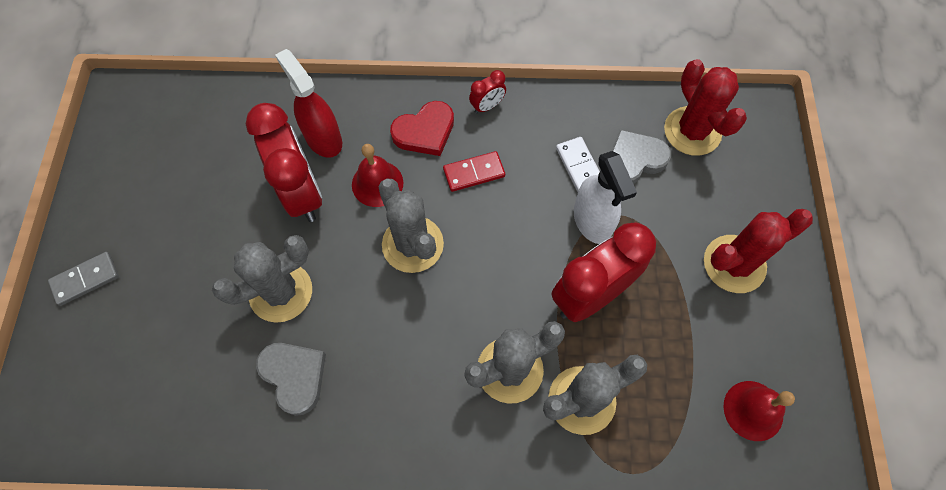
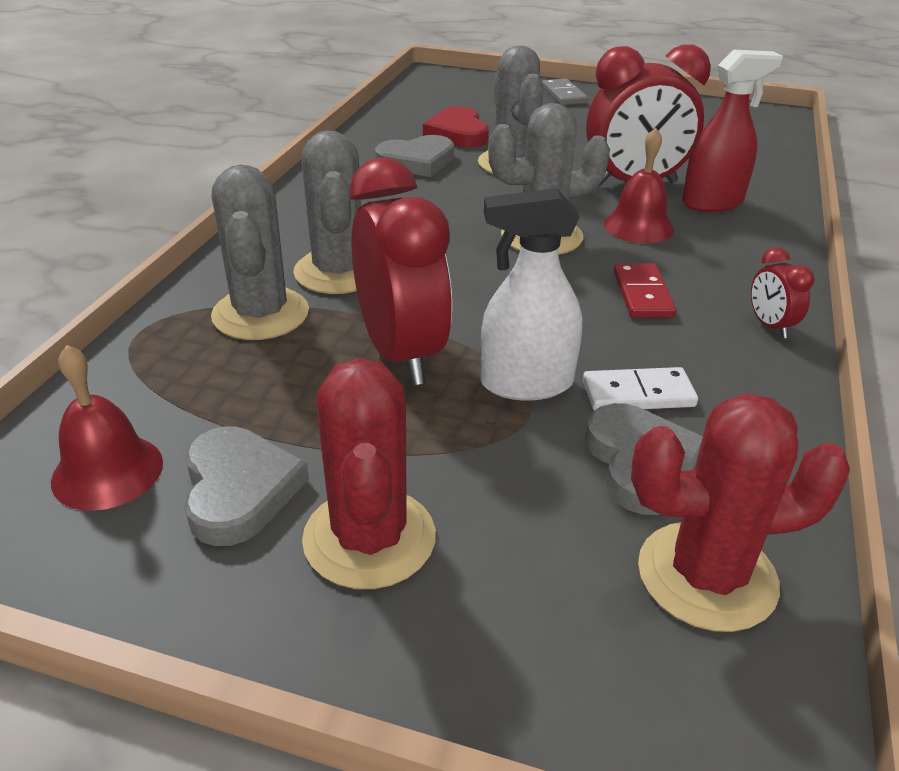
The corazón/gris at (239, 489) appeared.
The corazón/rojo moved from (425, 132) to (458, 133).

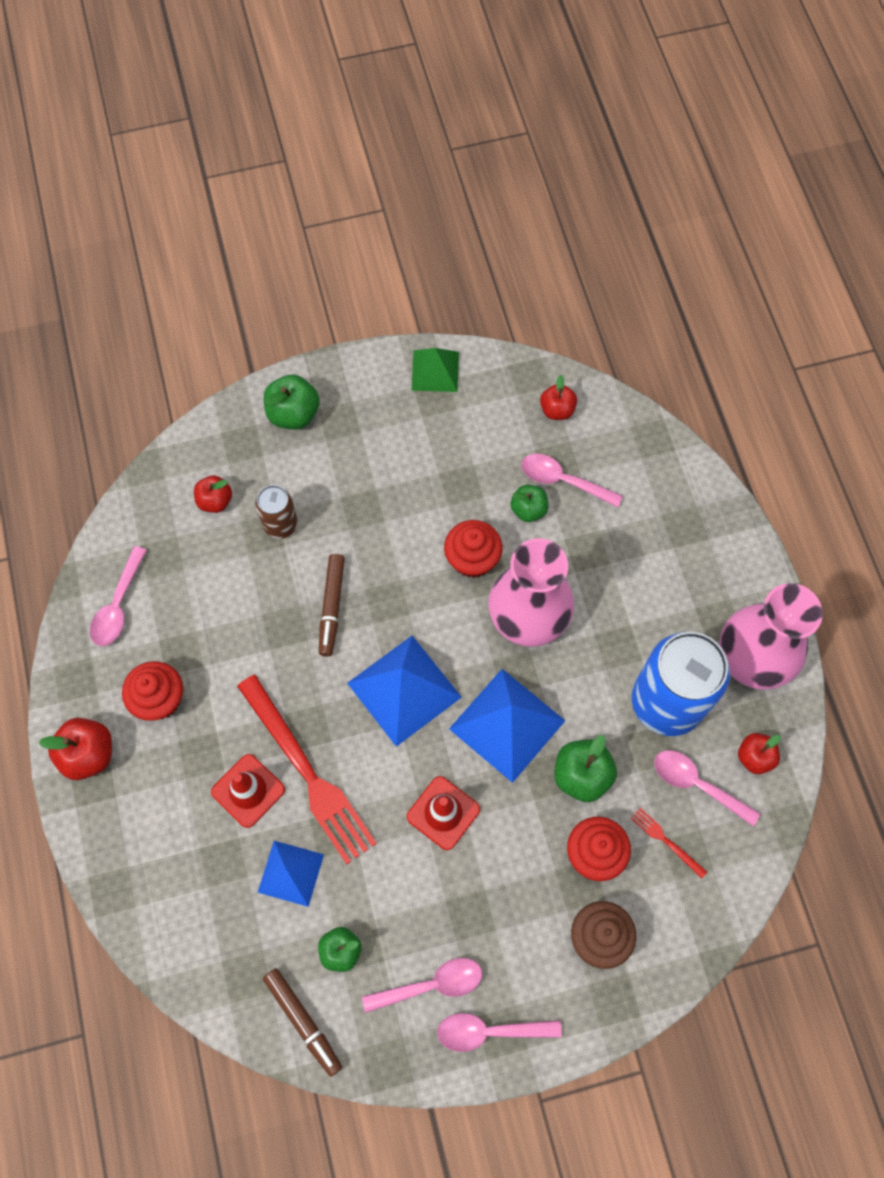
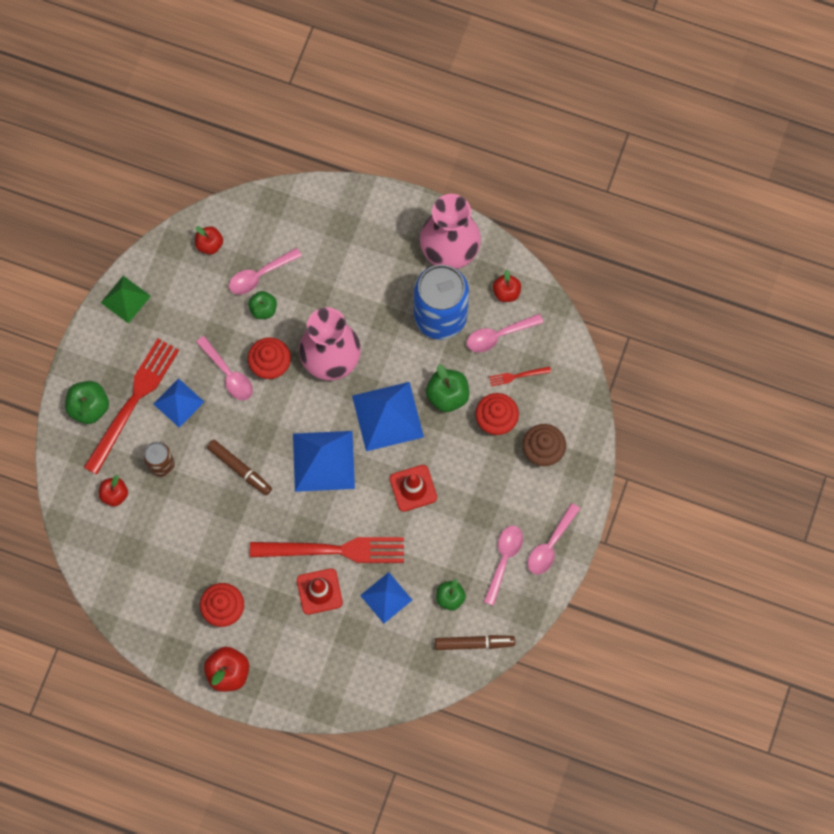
The tenedor/rojo at (133, 402) appeared.
The pirámide/azul at (178, 402) appeared.
The cuchara/rosa moved from (118, 605) to (228, 374).

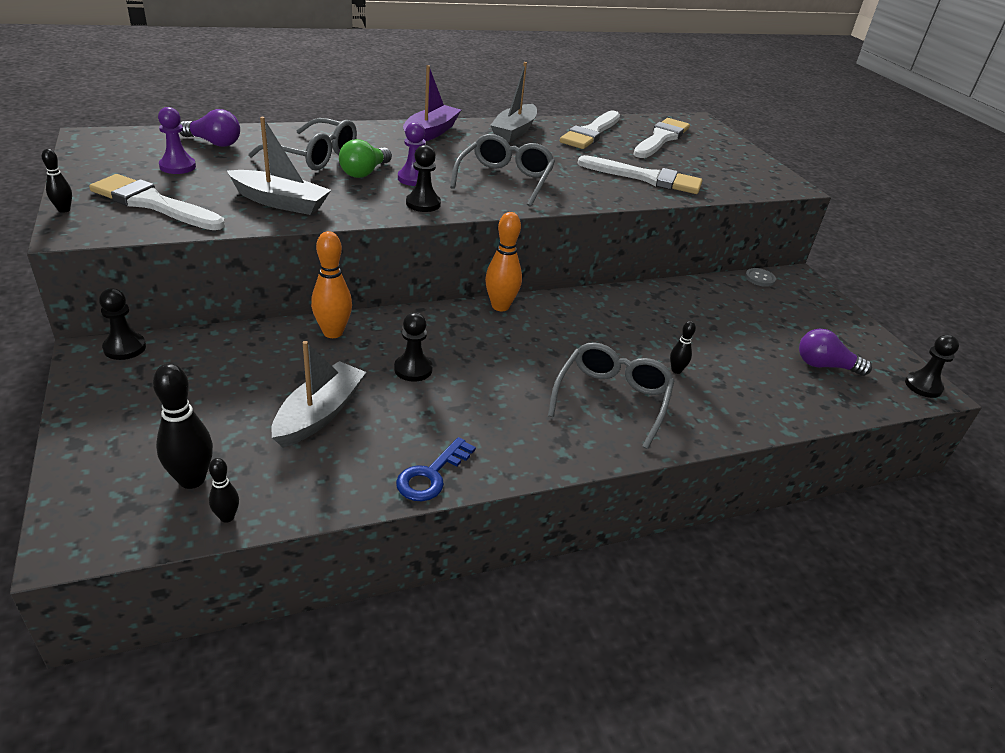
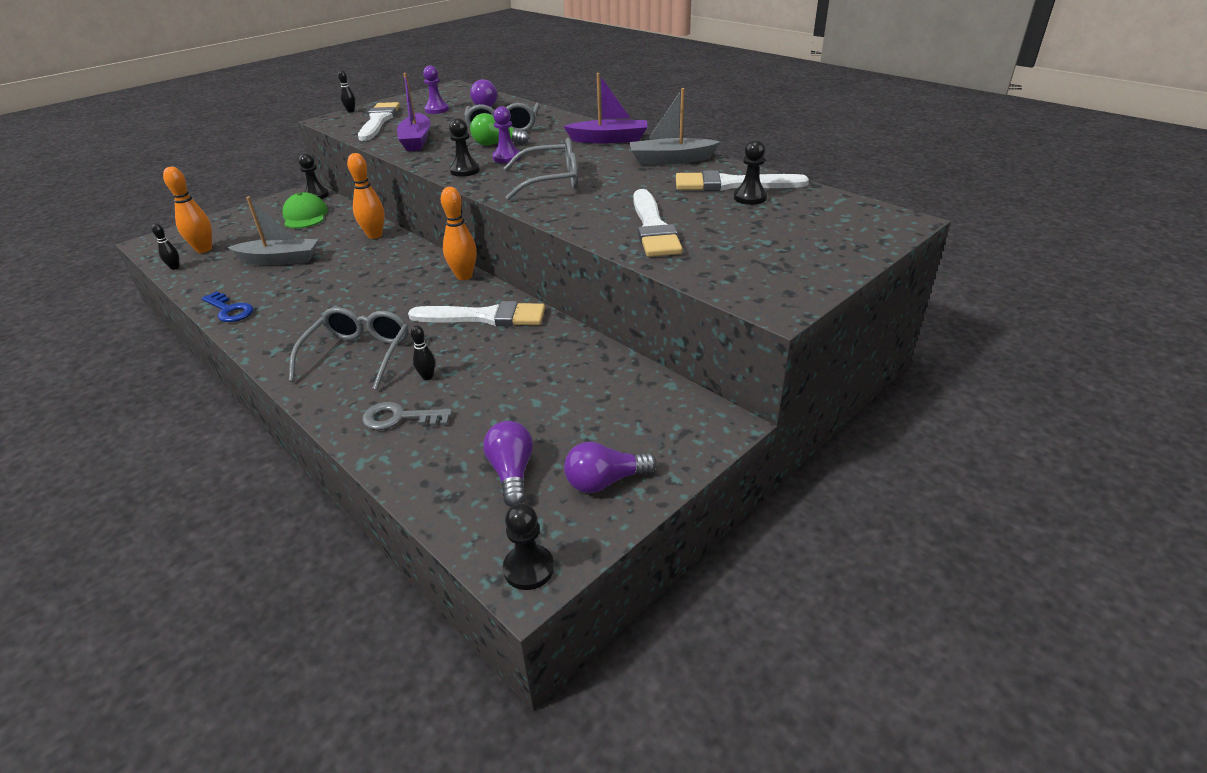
The bolo/negro at (192, 479) became the bolo/naranja at (204, 249).
The llave/azul at (431, 475) turned 150 degrees counterclockwise.
The gorra/verde at (305, 216) appeared.
The gafas/gris at (612, 399) turned 75 degrees counterclockwise.
The llave/gris at (400, 418) appeared.
The barco/gris at (280, 202) became the barco/morado at (416, 140).
The pincel/blanco moved from (661, 138) to (485, 317).
The bombilla/morado at (605, 481) appeared.
The peón/negro moved from (413, 369) to (750, 197).
The botón/gris at (760, 278) disappeared.

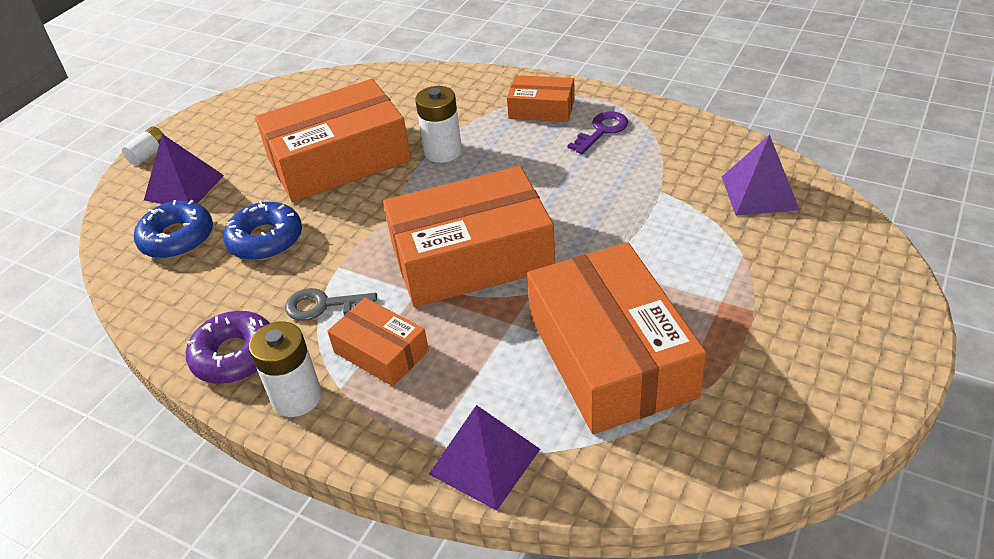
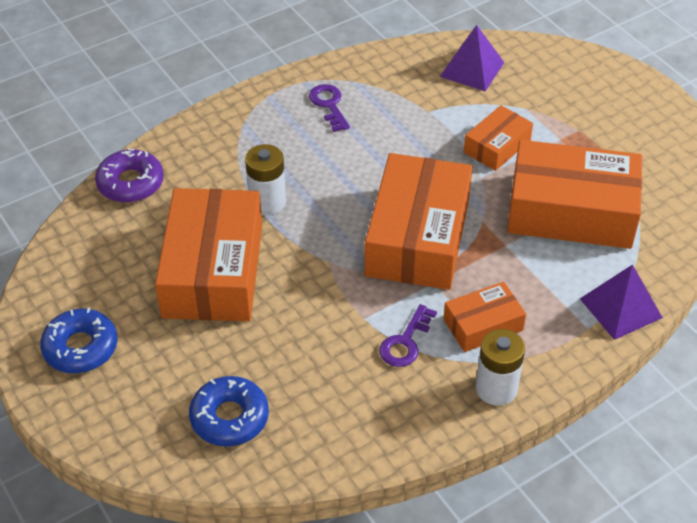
The rosquilla/azul moved from (265, 240) to (80, 348).
The rosquilla/morado moved from (235, 355) to (130, 183).
The llave/gris at (323, 305) became the llave/morado at (405, 342).
The caja/naranja moved from (541, 109) to (497, 146).
The pila/blanco at (149, 155) disappeared.
The pirámide/morado at (184, 187) disappeared.

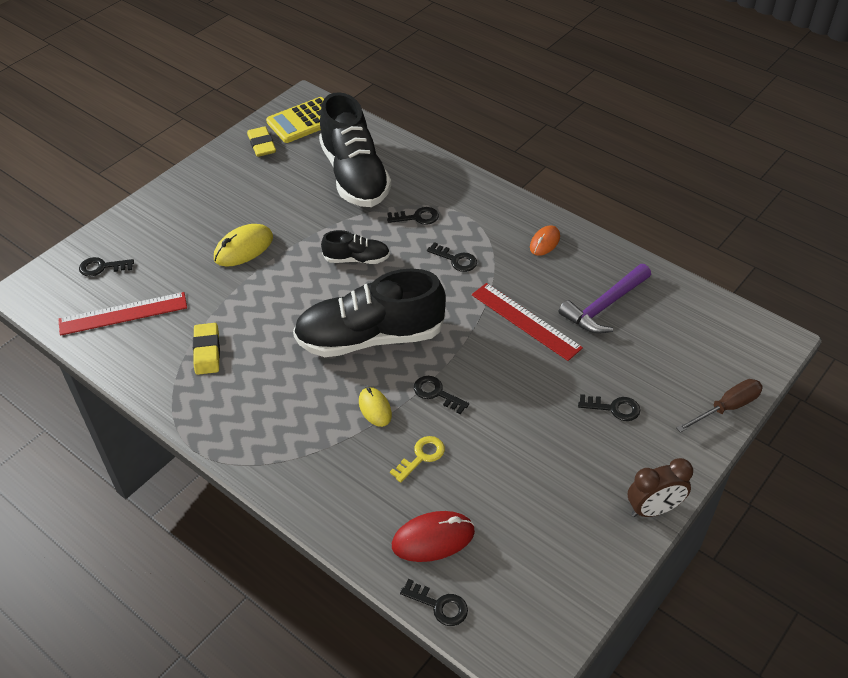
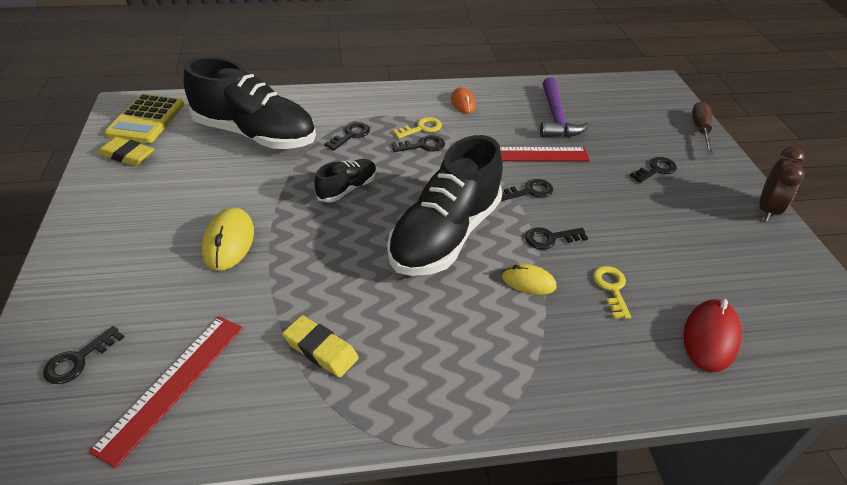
The llave/amarillo at (421, 128) appeared.
The llave/negro moved from (439, 605) to (529, 191).

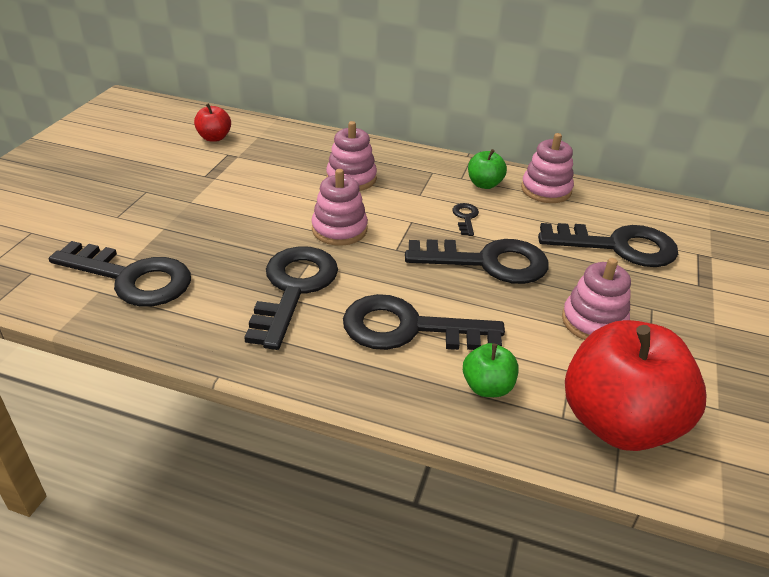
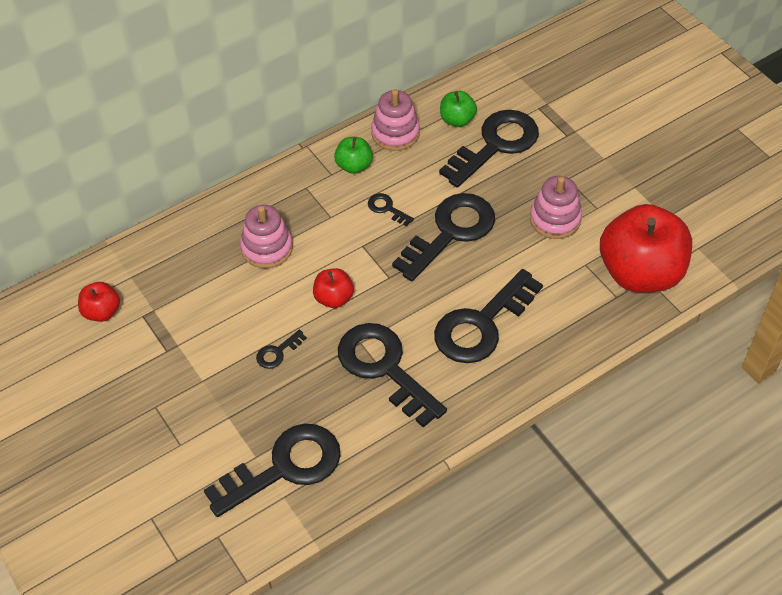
The llave/negro at (277, 352) appeared.
The juguete apilable/rosa at (339, 229) was replaced by the manzana/rojo at (333, 298).
The manzana/verde moved from (487, 387) to (457, 120).

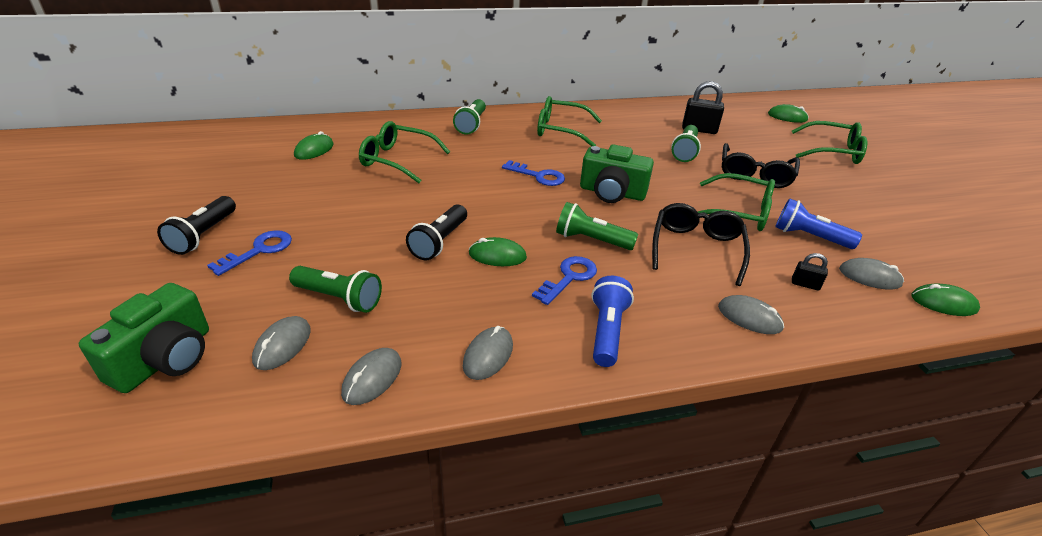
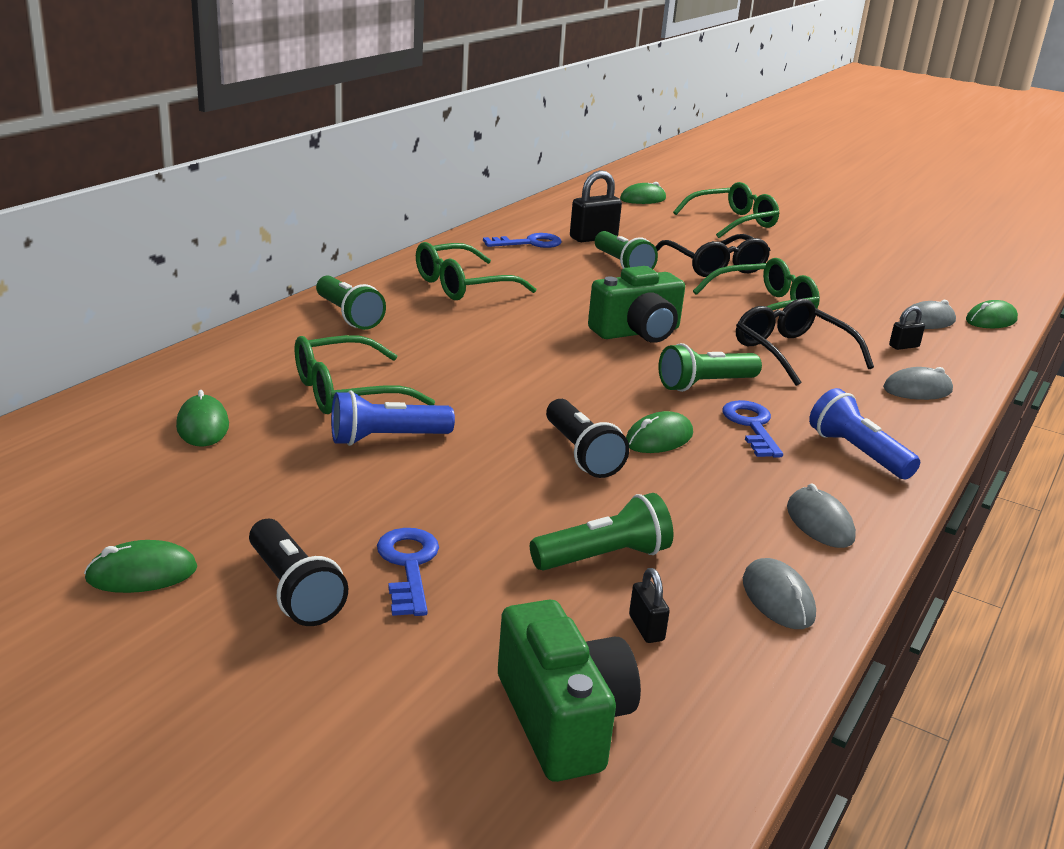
The ratón/verde at (142, 573) appeared.
The lámpara de mano/azul moved from (809, 237) to (386, 439).
The llave/azul moved from (538, 176) to (529, 243).
The ratón/gris at (282, 345) was replaced by the candado/negro at (646, 628).

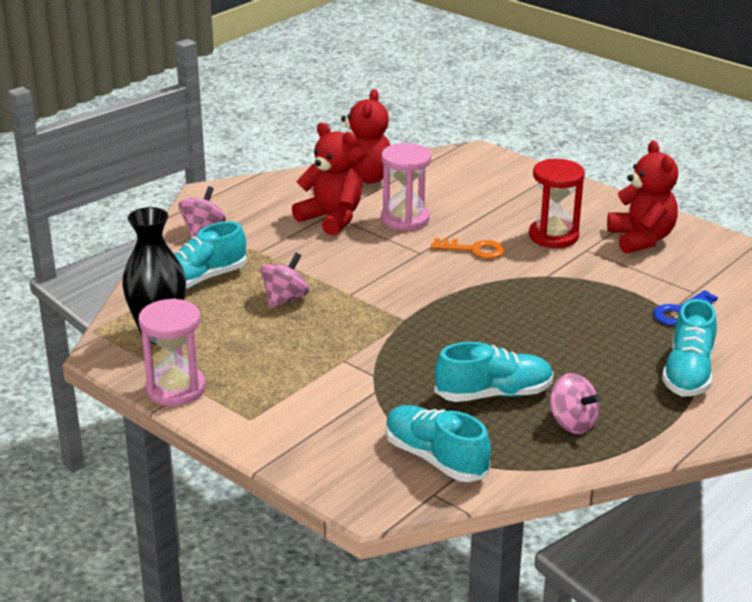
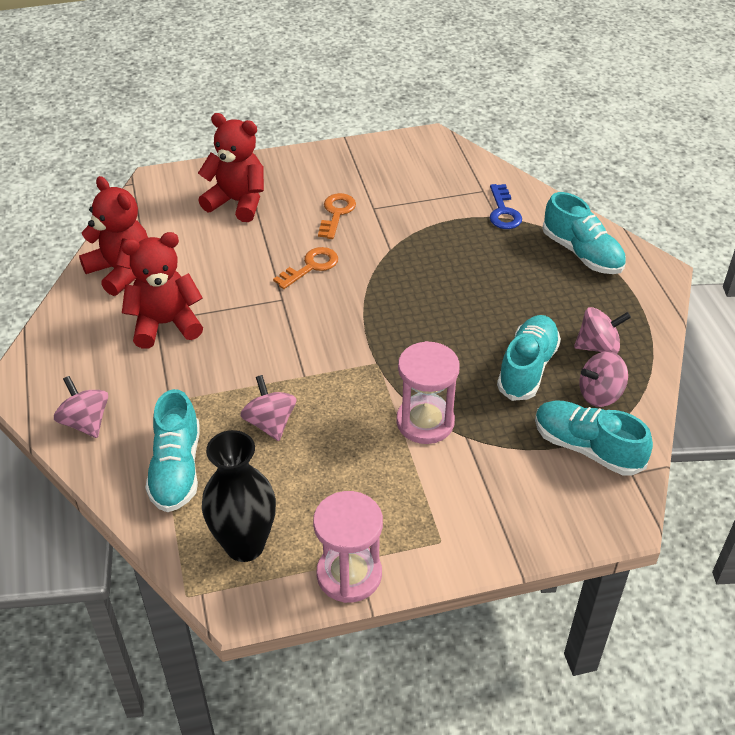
The osito/rojo moved from (641, 239) to (237, 202).
The reloj de arena/rojo at (553, 236) was replaced by the llave/naranja at (336, 213).
The reloj de arena/rosa moved from (405, 219) to (425, 422).
The zapato/turquesa at (435, 458) turned 45 degrees clockwise.
The peonza/rosa at (600, 394) appeared.

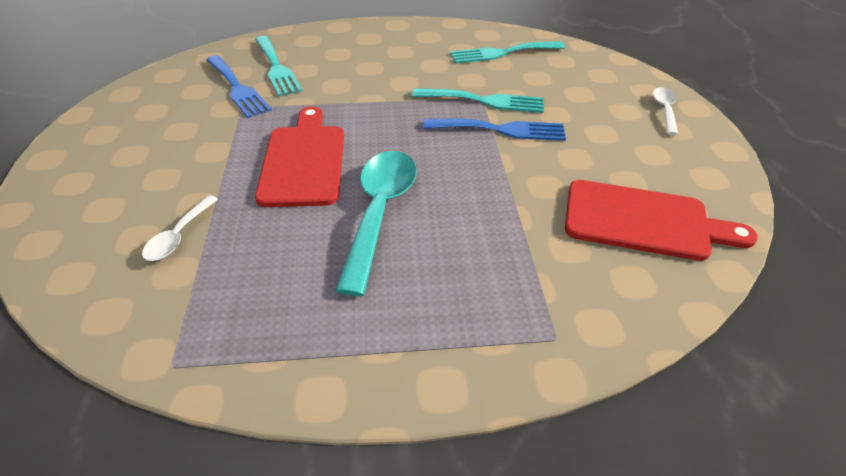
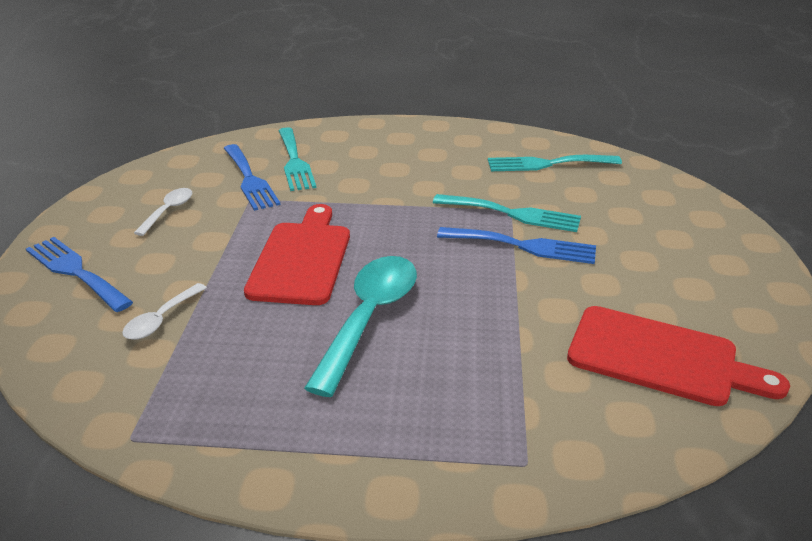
The tenedor/azul at (75, 271) appeared.
The cuchara/blanco moved from (664, 110) to (168, 211).

